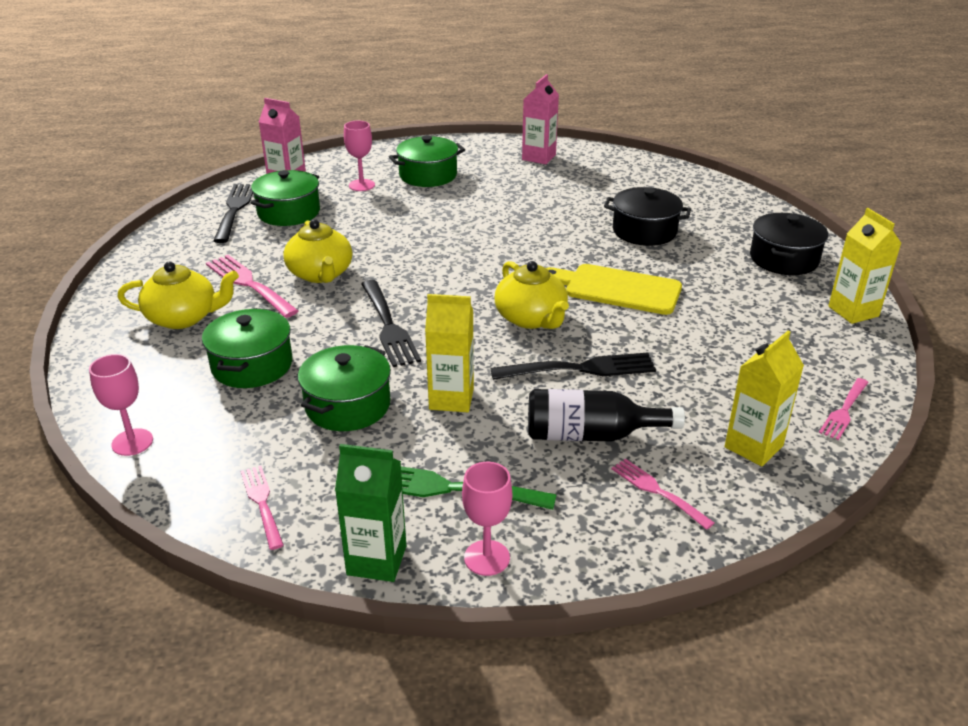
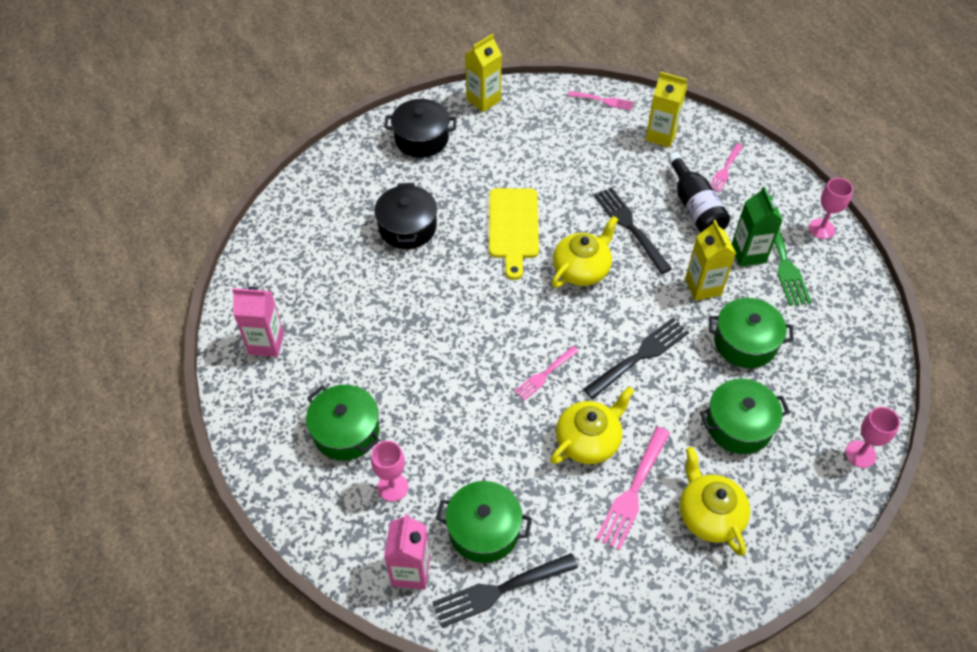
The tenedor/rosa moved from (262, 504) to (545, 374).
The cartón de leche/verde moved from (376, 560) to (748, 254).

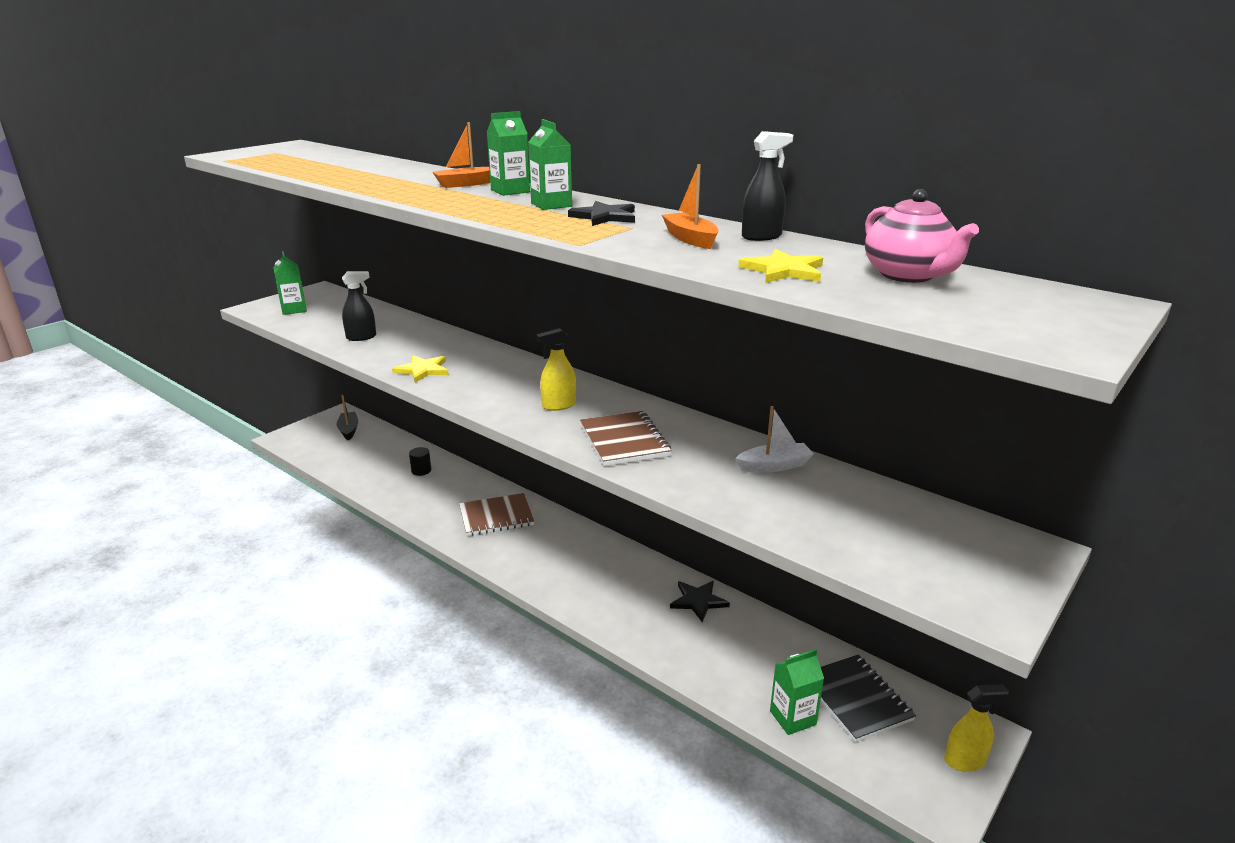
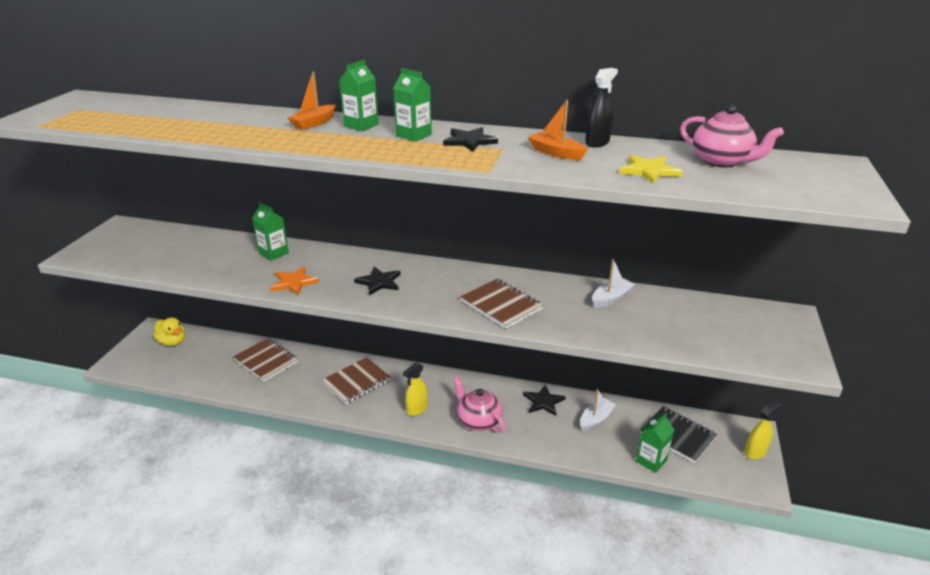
The barco/negro at (348, 430) was replaced by the pato/amarillo at (172, 342).
The cilindro/negro at (421, 470) was replaced by the cuaderno/marrón at (266, 361).
The cartón de leche/verde moved from (294, 309) to (274, 253).
The estrella/amarillo at (422, 370) became the estrella/naranja at (293, 282).
The estrella/negro at (379, 282) appeared.
The pulverizador/amarillo moved from (558, 405) to (417, 409).
The tetera/rosa at (478, 421) appeared.
The barco/blanco at (596, 419) appeared.
The pulverizador/negro at (361, 337) disappeared.

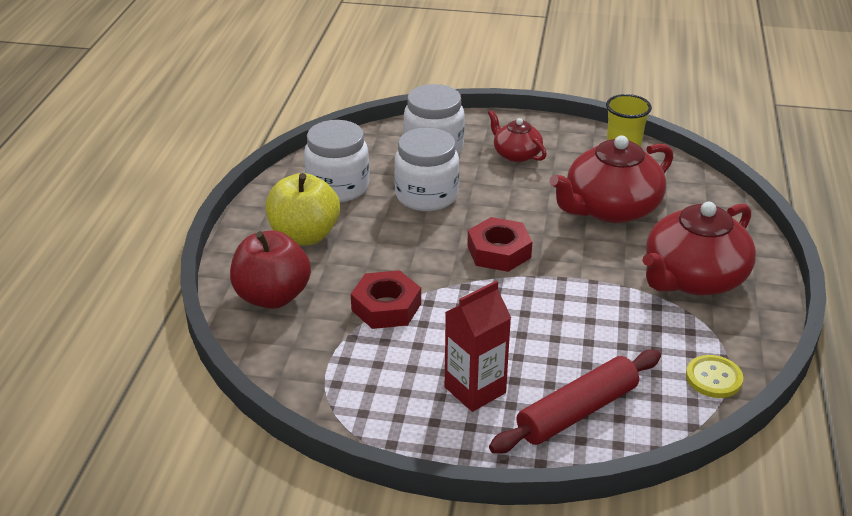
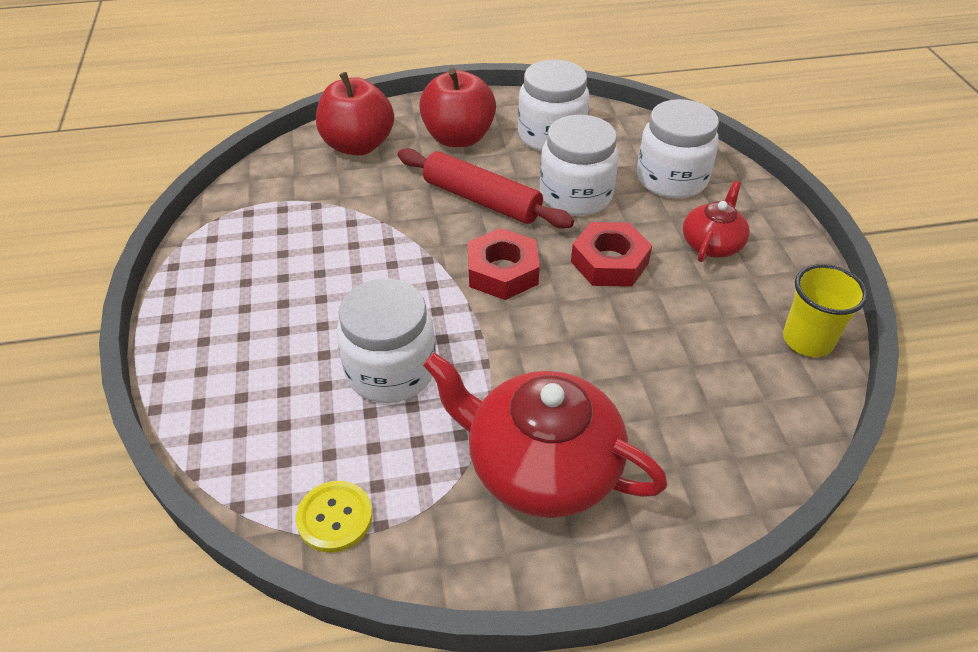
The tarro/blanco at (391, 370) appeared.
The rodillo/rojo moved from (577, 412) to (481, 200).
The manzana/amarillo at (304, 235) became the manzana/rojo at (458, 138).
The tuerca/rojo moved from (386, 307) to (609, 262).
The cartón de leche/rojo at (475, 390) disappeared.
The tetera/rojo at (610, 208) disappeared.

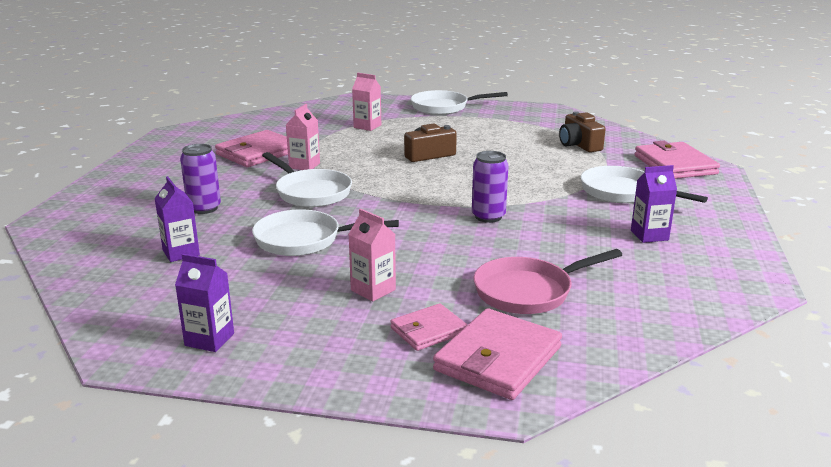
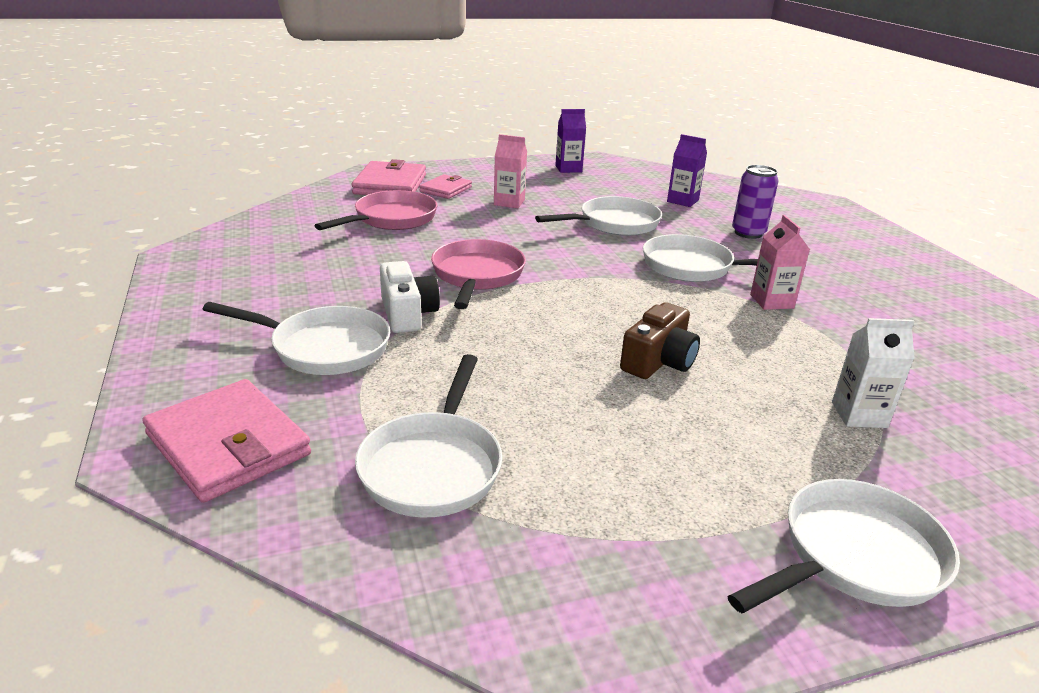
The cámara/marrón at (579, 145) was replaced by the sartén/blanco at (433, 466).
The cámara/blanco at (407, 314) appeared.
The lata/morado at (488, 216) was replaced by the sartén/rosa at (477, 276).
The cartón de leche/rosa at (367, 126) became the cartón de leche/blanco at (859, 415).
The cartera/rosa at (258, 153) disappeared.
The cartón de leche/morado at (649, 235) disappeared.

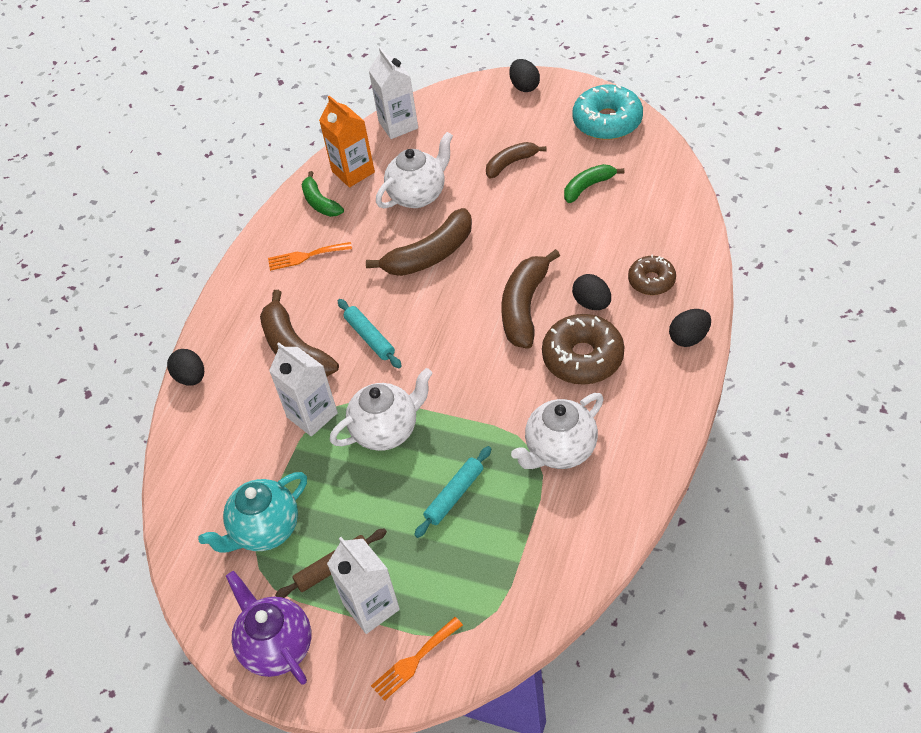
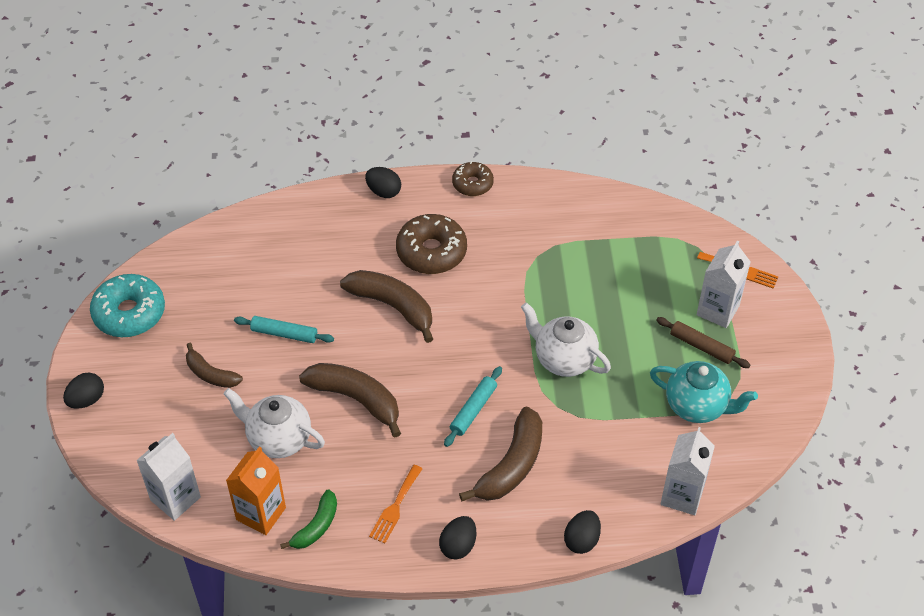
The rodillo/turquesa moved from (454, 495) to (284, 334).
The plátano/marrón at (524, 307) turned 135 degrees counterclockwise.
The tenedor/naranja at (305, 256) turned 60 degrees clockwise.
The huevo/negro moved from (592, 303) to (458, 546).
The rosquilla/marrón moved from (651, 280) to (472, 184).
The cartón de leche/blanco moved from (312, 415) to (682, 495).
The tetera/morado at (276, 646) disappeared.
The tetera/blanco at (560, 450) disappeared.
The plátano/verde at (588, 186) disappeared.

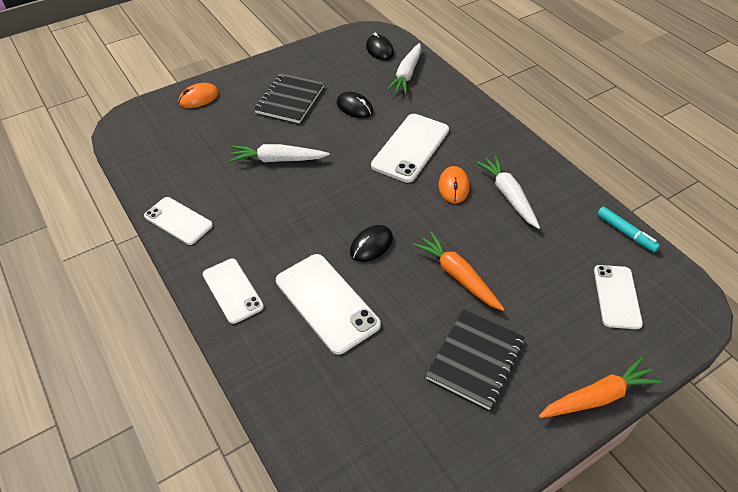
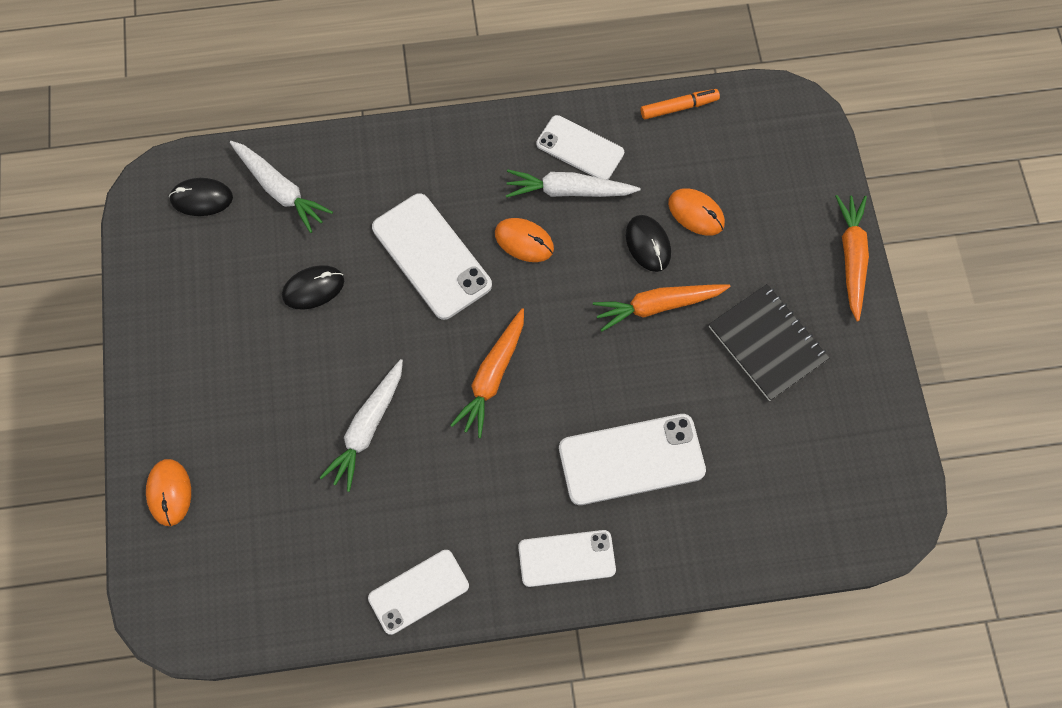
The zanahoria/naranja at (492, 376) appeared.
The móvil/blanco moved from (617, 296) to (580, 148).
The ratón/negro moved from (371, 245) to (648, 244).
The rotulador/turquesa at (625, 233) became the rotulador/naranja at (679, 107).
The ratón/naranja at (696, 213) appeared.
The cuaderno/negro at (290, 100) disappeared.

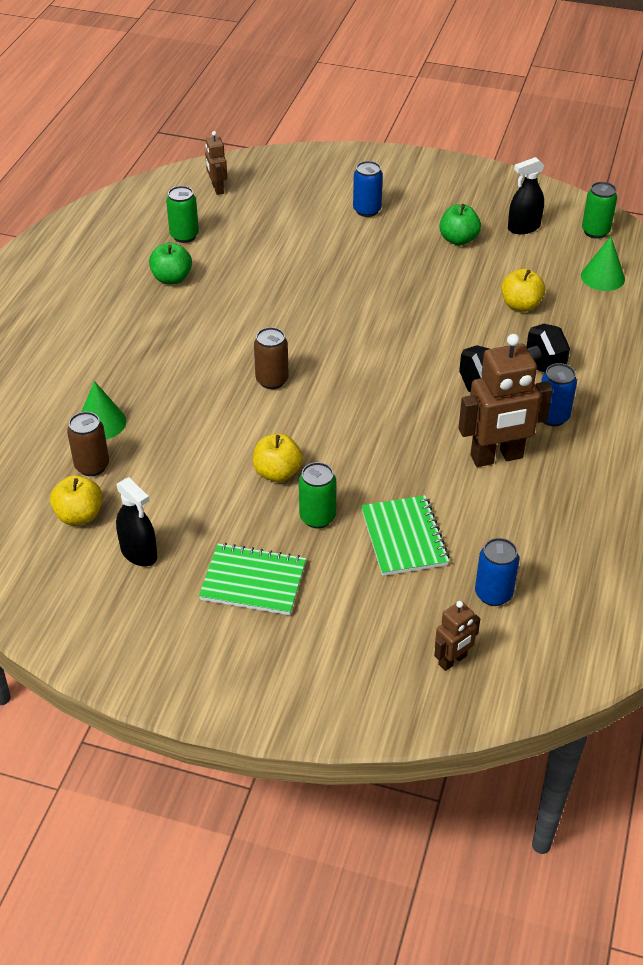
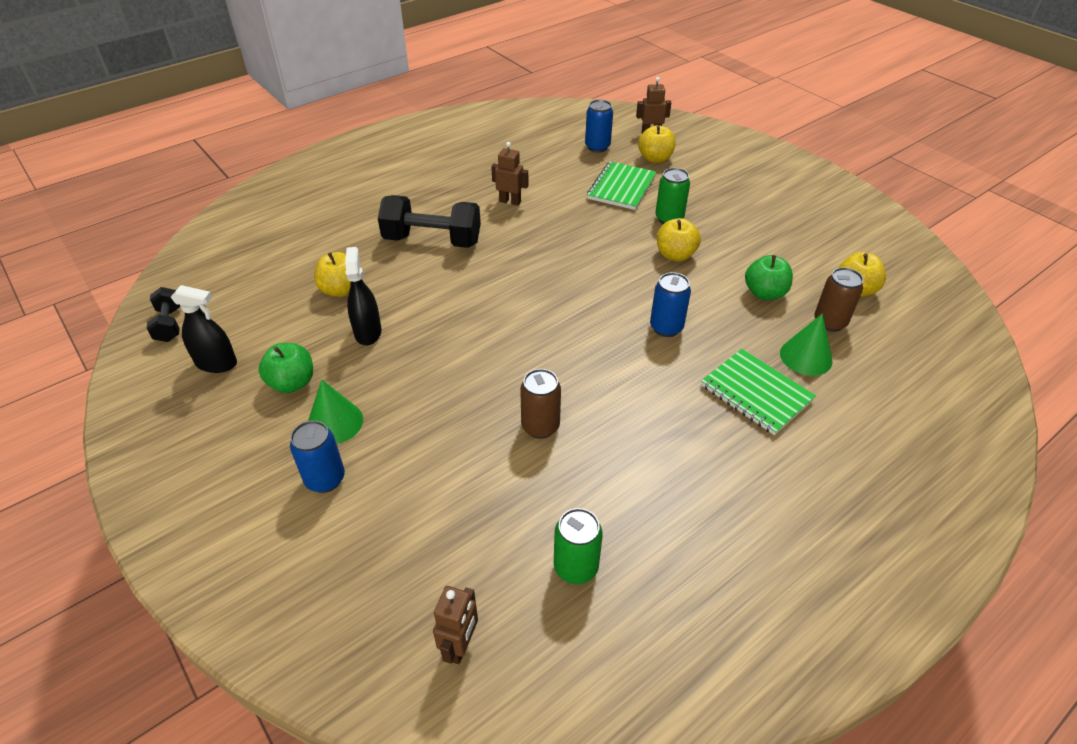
The lata/verde at (595, 231) was replaced by the mancuerna/negro at (169, 324).
The cono/verde moved from (602, 277) to (335, 422).
The pulverizador/negro moved from (139, 553) to (368, 332).
The robot/marrón at (496, 457) changed to 0.52 times the size.
The lata/marrón moved from (272, 380) to (540, 426).
The manzana/amarillo at (655, 158) appeared.
The lata/azul moved from (552, 417) to (666, 327).
The cuaderno/verde moved from (253, 581) to (756, 393).
The manzana/verde moved from (172, 278) to (764, 293).

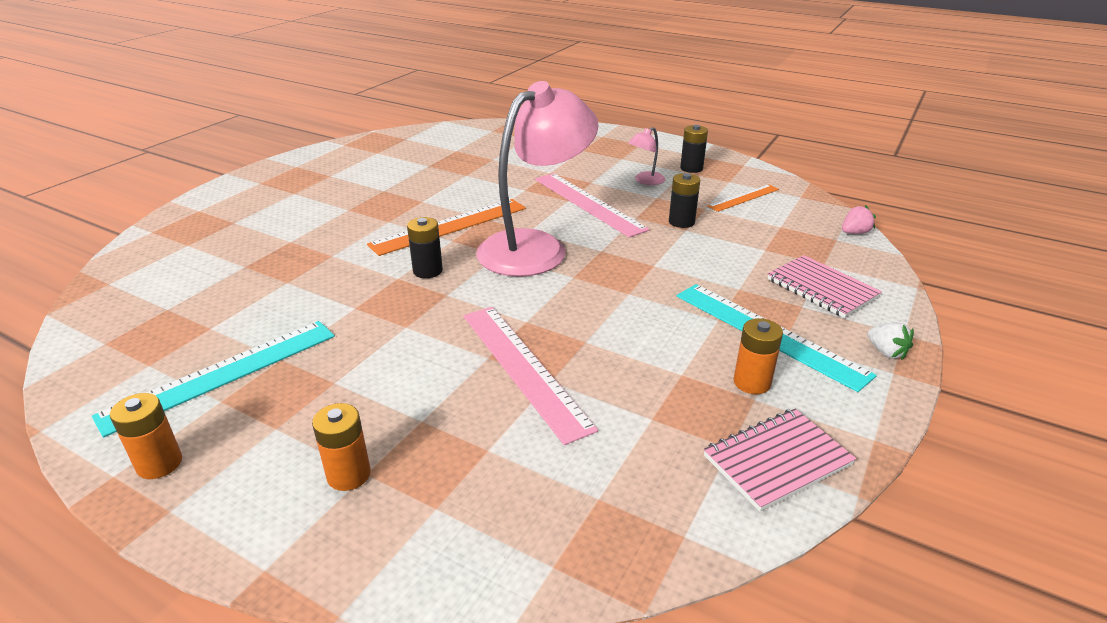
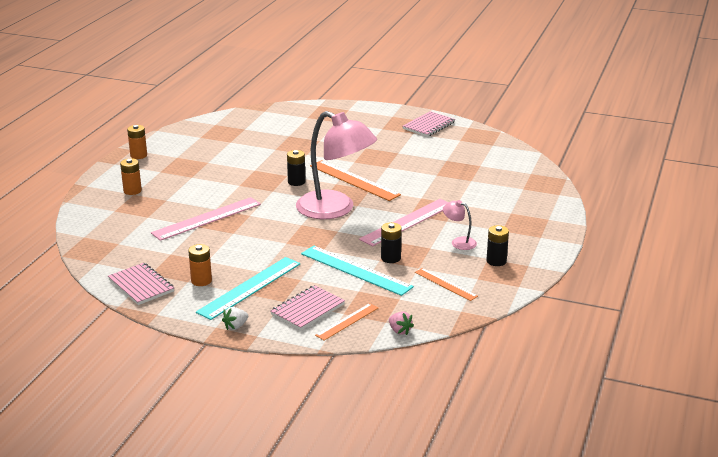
The regla/turquesa moved from (222, 374) to (355, 270).
The regla/naranja at (347, 321) appeared.
The cuaderno/rosa at (428, 126) appeared.

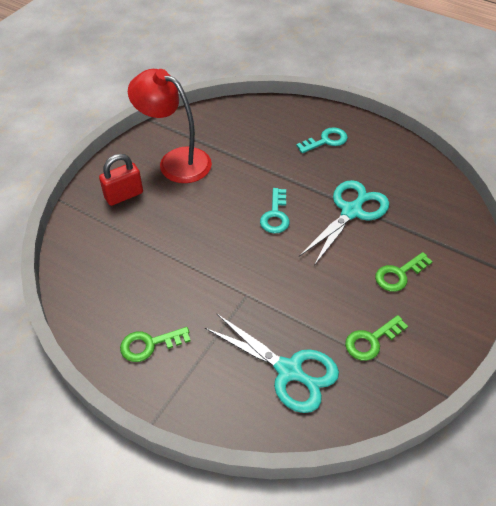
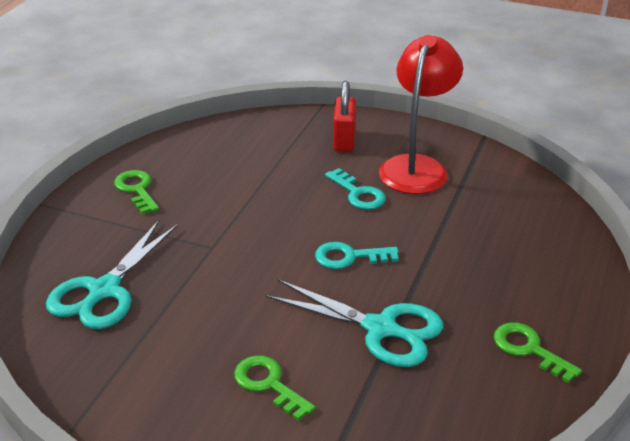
The llave/turquesa moved from (326, 141) to (358, 194).
The candado/rojo at (124, 195) turned 45 degrees clockwise.
The llave/verde moved from (371, 340) to (529, 349).

